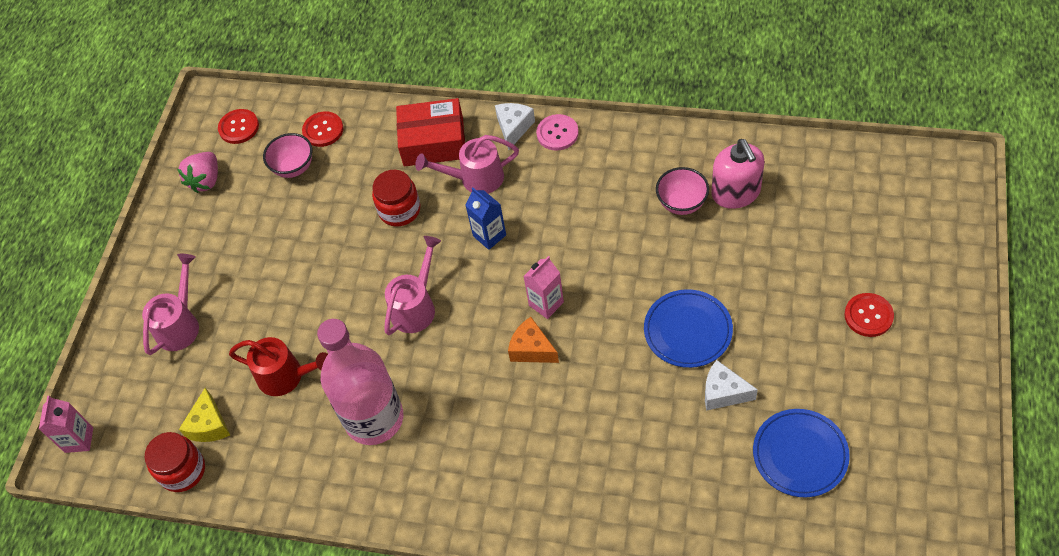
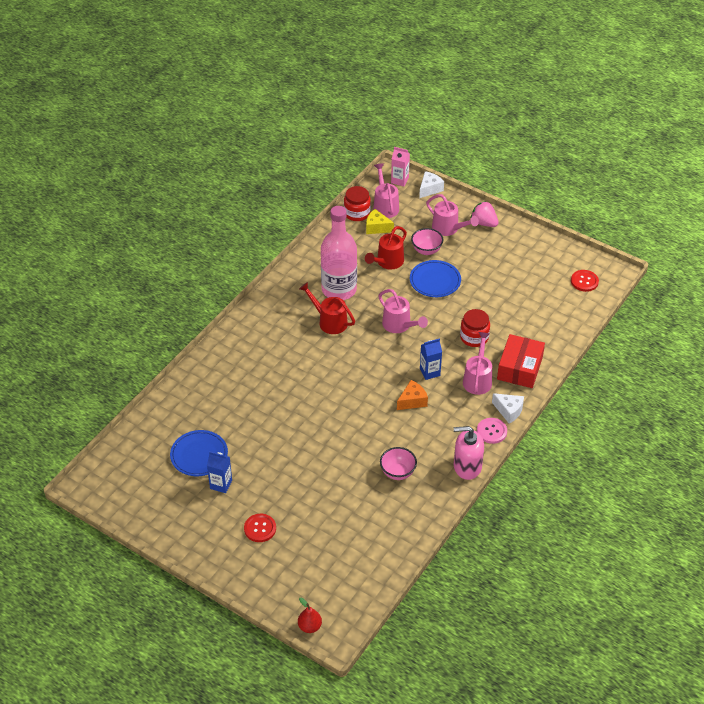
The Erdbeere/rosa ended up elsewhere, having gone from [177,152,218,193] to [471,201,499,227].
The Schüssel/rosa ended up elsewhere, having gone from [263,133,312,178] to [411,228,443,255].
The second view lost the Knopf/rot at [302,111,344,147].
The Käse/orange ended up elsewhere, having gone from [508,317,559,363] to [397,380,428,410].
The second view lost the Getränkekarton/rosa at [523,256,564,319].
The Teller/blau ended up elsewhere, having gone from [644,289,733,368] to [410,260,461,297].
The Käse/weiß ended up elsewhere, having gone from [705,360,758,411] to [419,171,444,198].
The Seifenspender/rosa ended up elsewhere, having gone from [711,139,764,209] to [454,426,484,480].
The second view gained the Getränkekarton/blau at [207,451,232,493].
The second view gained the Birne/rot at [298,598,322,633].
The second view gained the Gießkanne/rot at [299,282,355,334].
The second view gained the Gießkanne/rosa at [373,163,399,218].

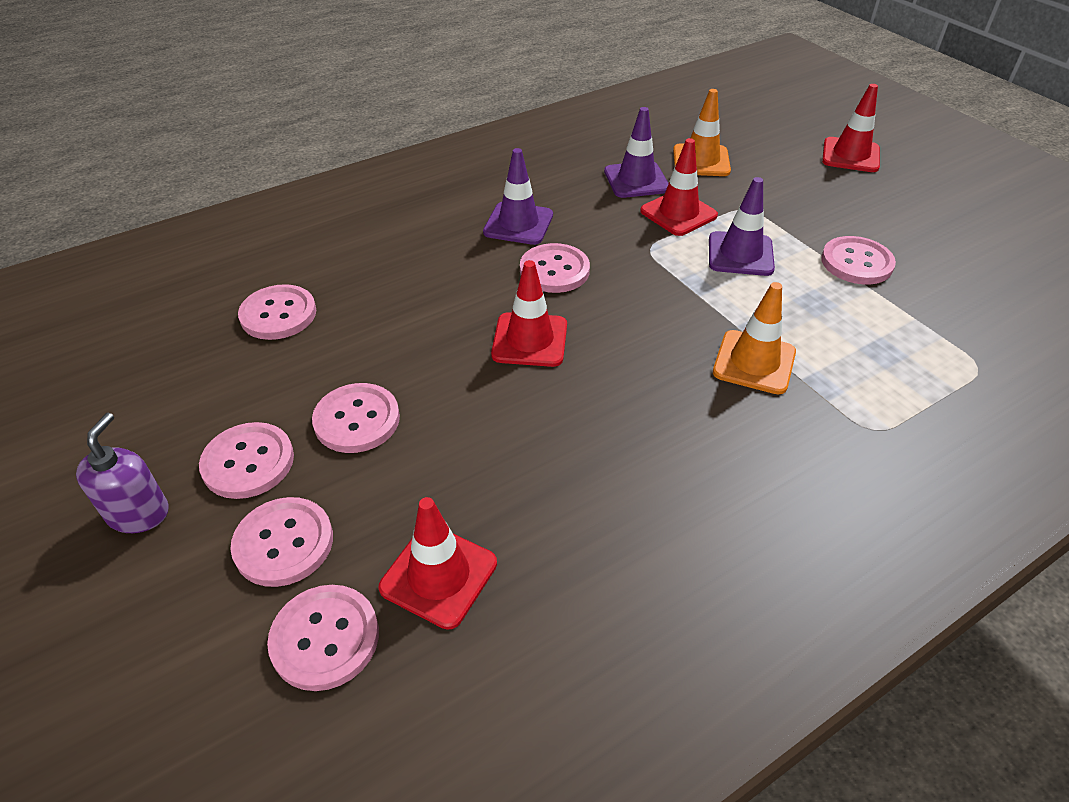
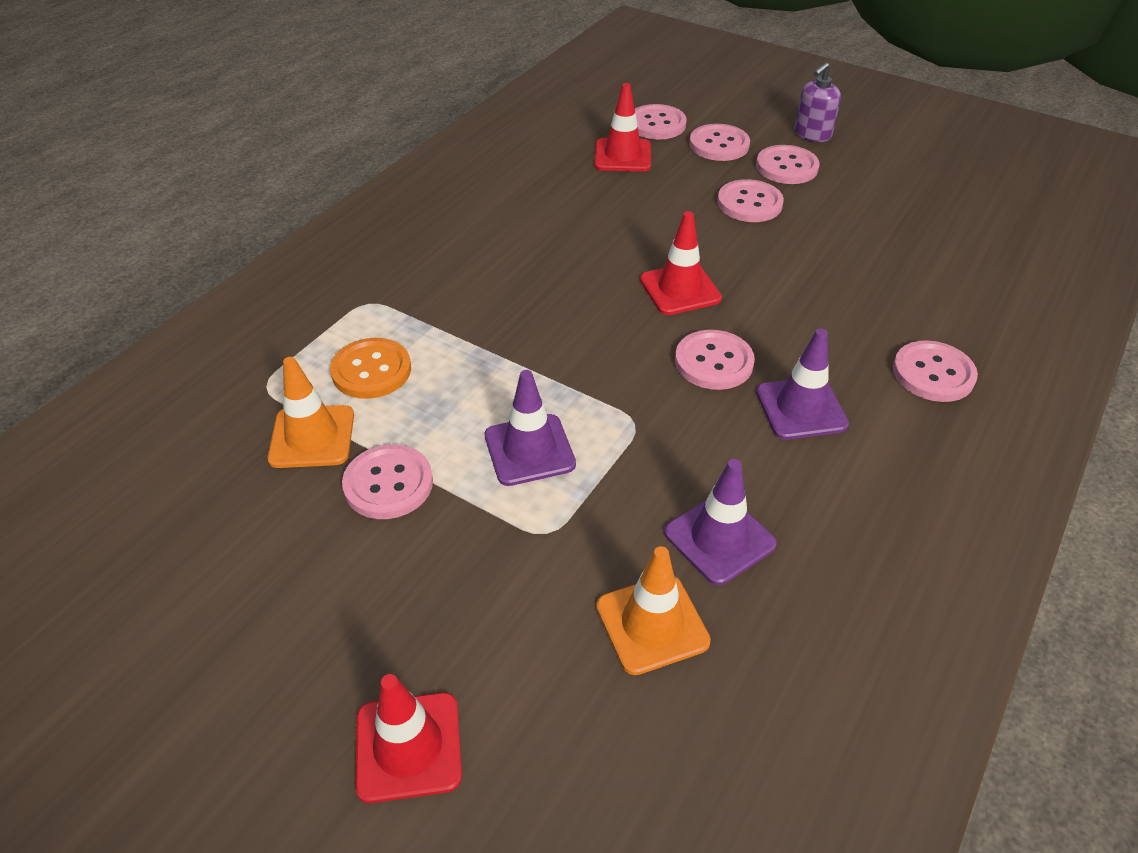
The Seifenspender/lila at [76,413,169,533] ended up facing another way, 60 degrees clockwise from before.
The Knopf/rosa ended up elsewhere, having gone from [238,284,316,340] to [893,340,978,402].
The second view lost the Leitkegel/rot at [640,138,718,236].
The Leitkegel/orange ended up elsewhere, having gone from [713,282,796,395] to [268,357,354,468].
The second view gained the Knopf/orange at [330,338,411,399].

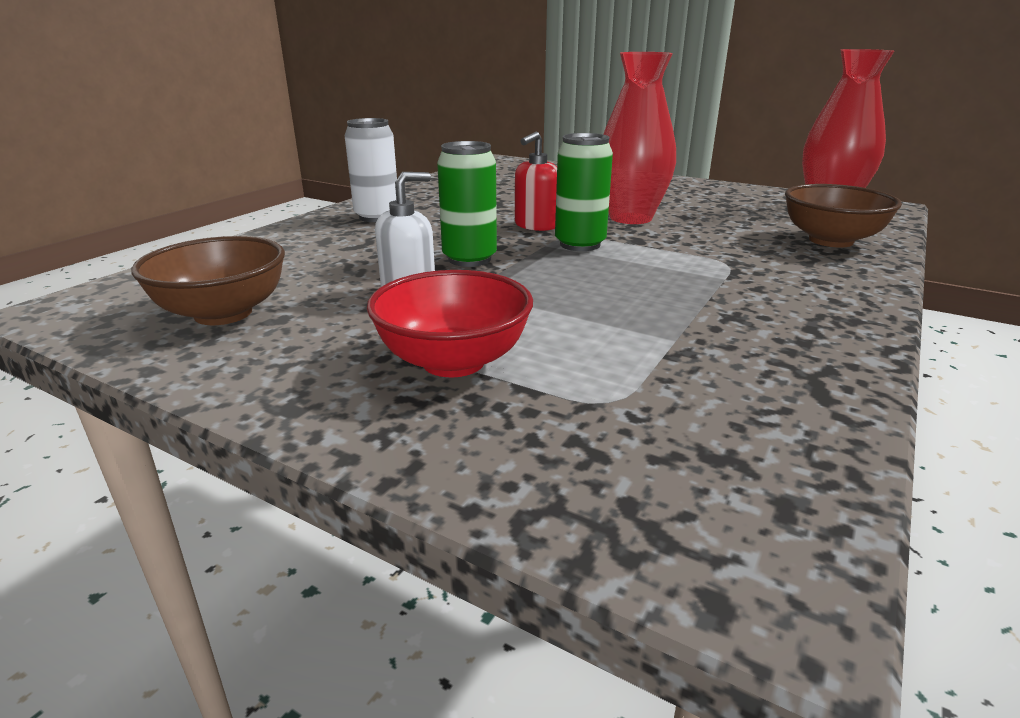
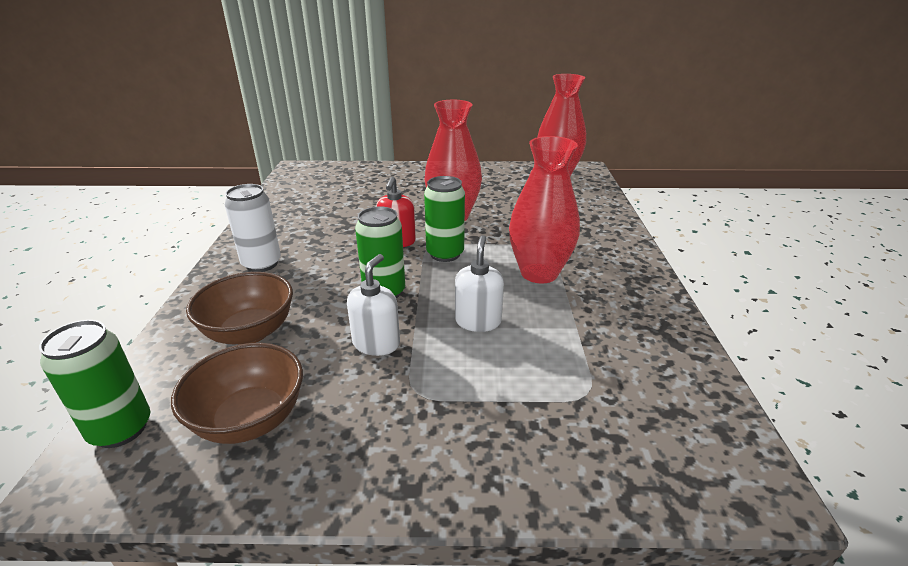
The second view lost the Schüssel/rot at [367,270,533,377].
The Schüssel/braun ended up elsewhere, having gone from [785,184,902,248] to [186,272,293,344].
The second view gained the Dose/grün at [39,320,150,448].
The second view gained the Seifenspender/weiß at [455,235,504,332].
The second view gained the Vase/rot at [509,136,580,283].

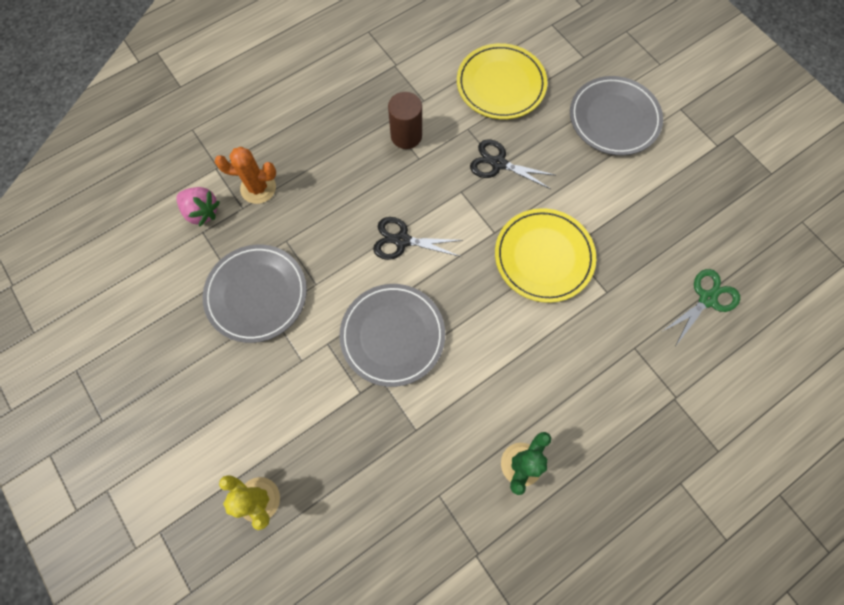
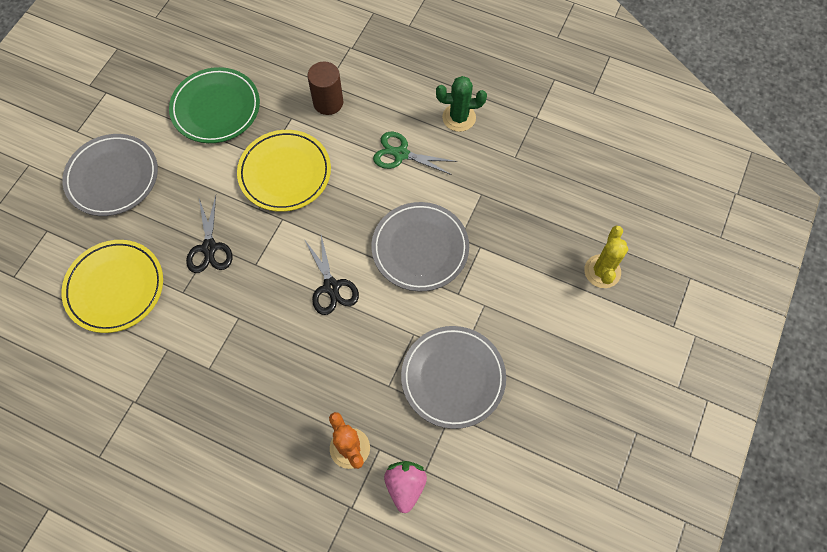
The Vollzylinder/braun ended up elsewhere, having gone from [388,92,422,149] to [307,61,343,115].
The Schere/grün ended up elsewhere, having gone from [663,269,740,345] to [373,132,457,175].
The second view gained the Teller/grün at [169,67,260,143].

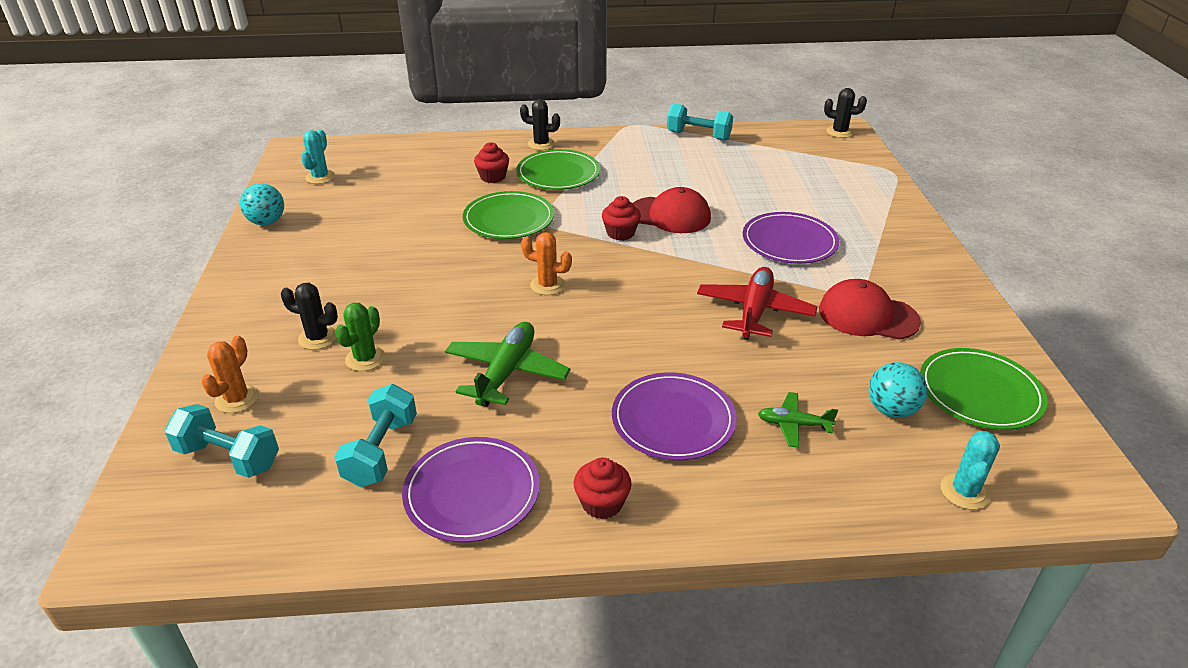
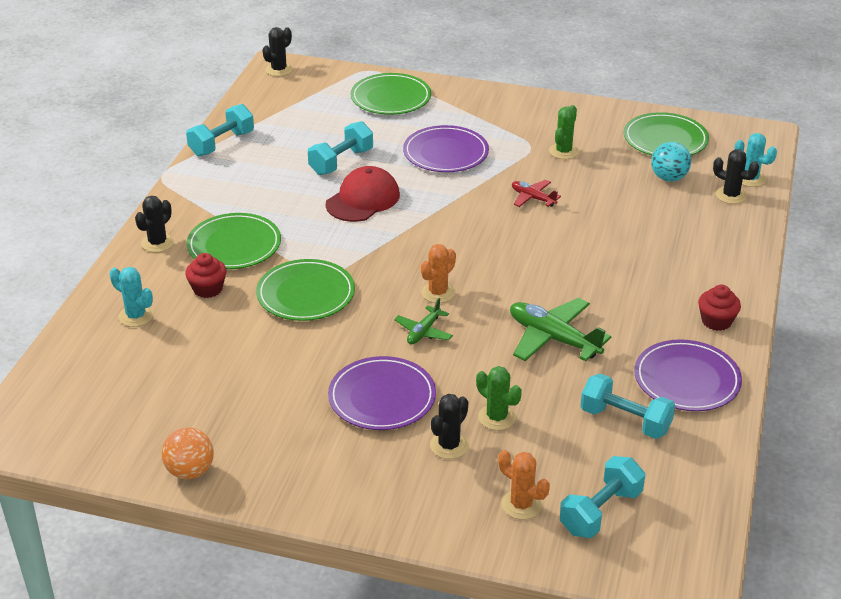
What was the Ball/türkis at [240,183,284,225] turned into the Ball/orange at [161,427,214,479].
The Kaktus/türkis ended up elsewhere, having gone from [301,130,335,184] to [110,267,154,327].
The second view lost the Muffin/rot at [602,196,641,241].
The Teller/lila ended up elsewhere, having gone from [612,372,737,460] to [328,356,436,430].
The size of the Flugzeug/rot at [697,267,817,340] changed by a factor of 0.56.
The Flugzeug/grün ended up elsewhere, having gone from [758,392,838,448] to [394,298,453,344].
Where the Kappe/rot stood at [819,279,921,340], the Kaktus/grün came to stand at [549,105,579,159].
The second view gained the Hantel/türkis at [308,121,373,175].
The second view gained the Teller/grün at [351,73,431,115].
The second view gained the Kaktus/schwarz at [713,149,759,204].

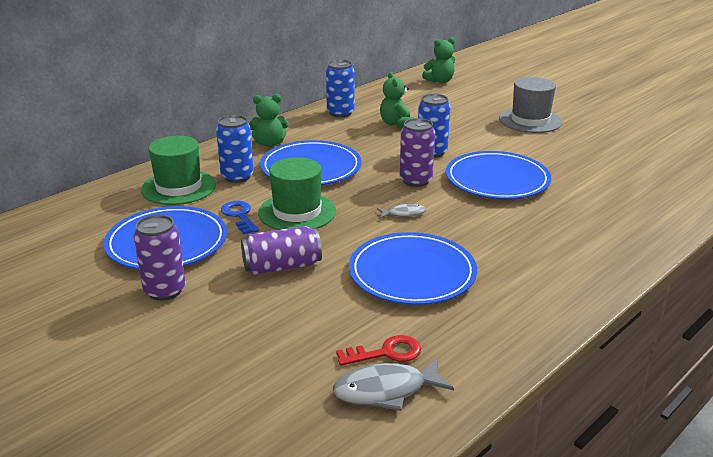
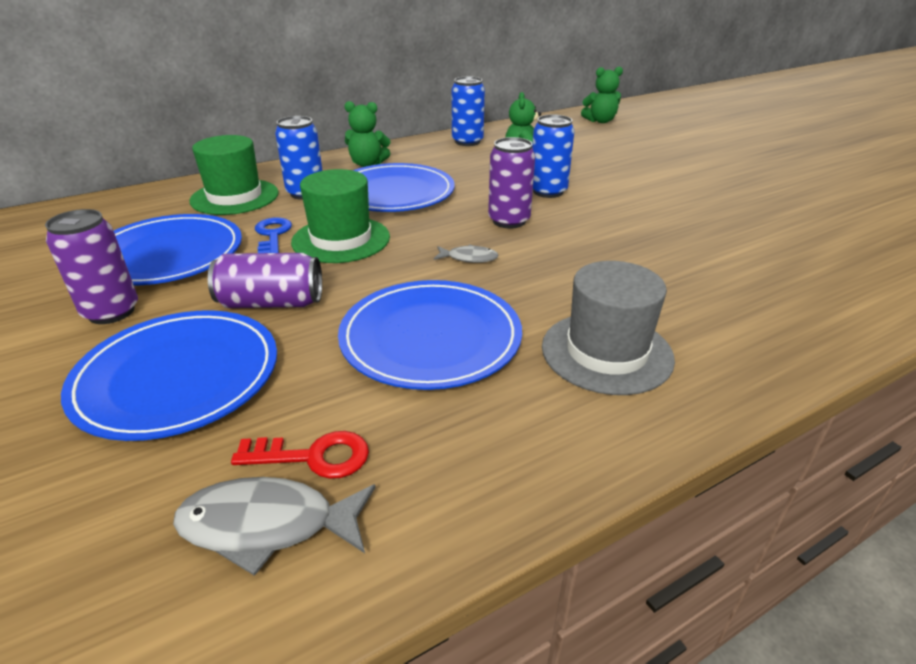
The Teller/blau ended up elsewhere, having gone from [446,151,551,199] to [61,310,277,441].
The Hut/grau ended up elsewhere, having gone from [499,77,562,133] to [542,261,675,395].

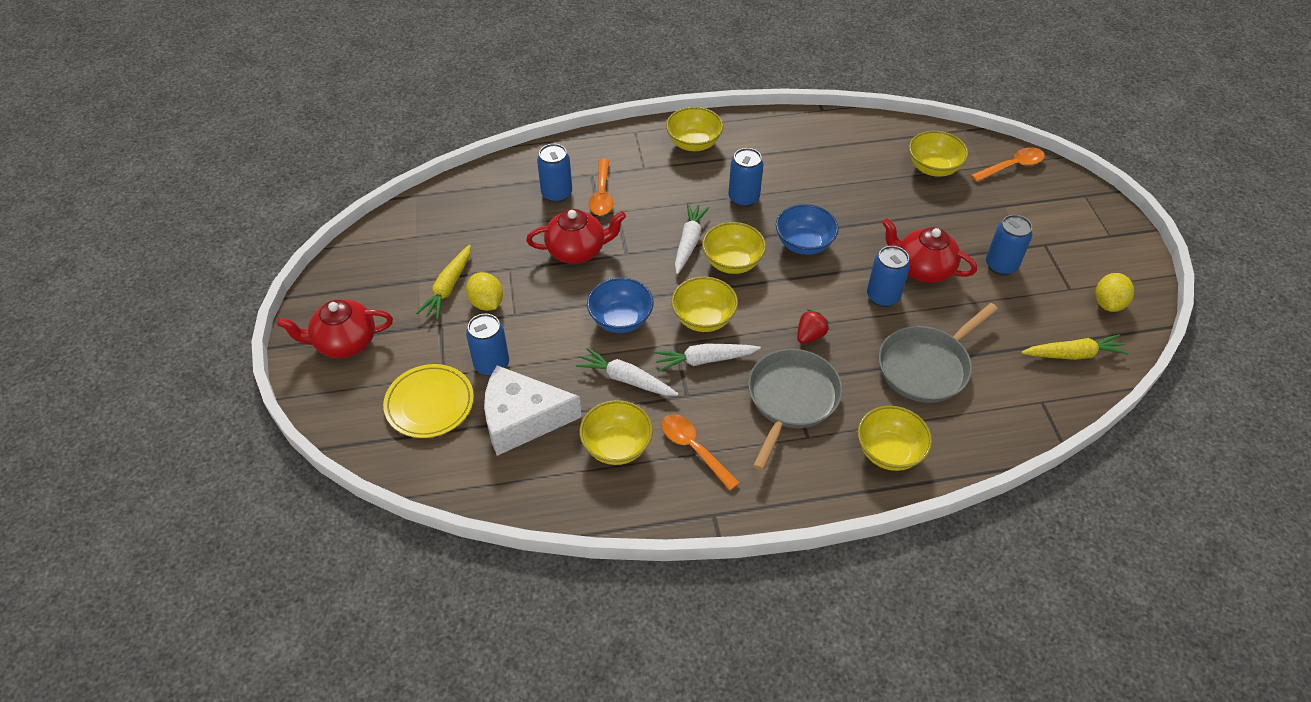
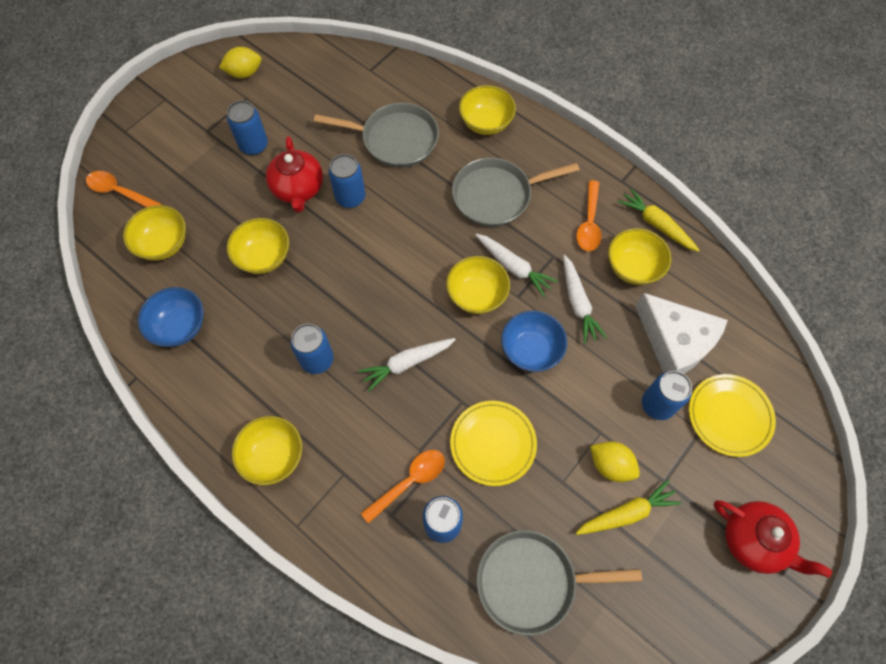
The Zitrone/gelb at [466,272,503,311] ended up facing another way, 75 degrees counterclockwise from before.
Where the Teekanne/rot stood at [526,209,626,264], the Teller/gelb came to stand at [450,401,537,486].
The Schüssel/gelb ended up elsewhere, having gone from [702,222,766,274] to [227,218,289,274].
The Schüssel/blau ended up elsewhere, having gone from [776,204,839,255] to [138,287,204,347].
The second view lost the Erdbeere/rot at [797,309,829,344].
The Karotte/gelb ended up elsewhere, having gone from [1021,334,1129,360] to [618,188,700,252].
The second view gained the Pfanne/grau at [477,530,642,636].

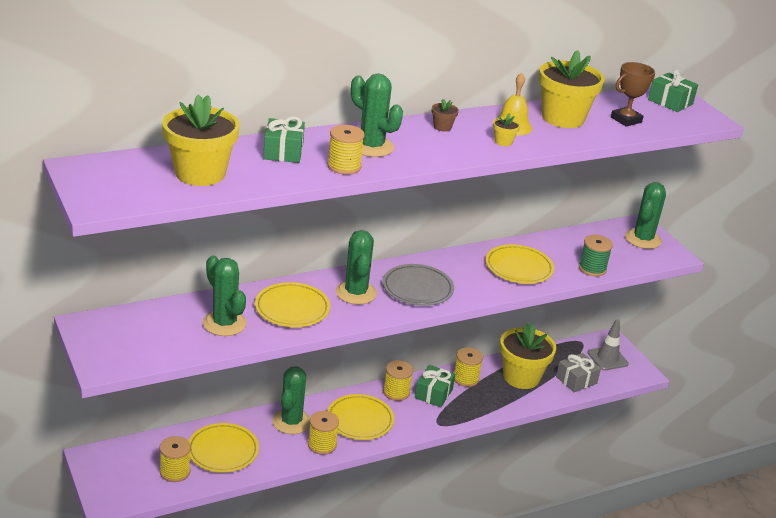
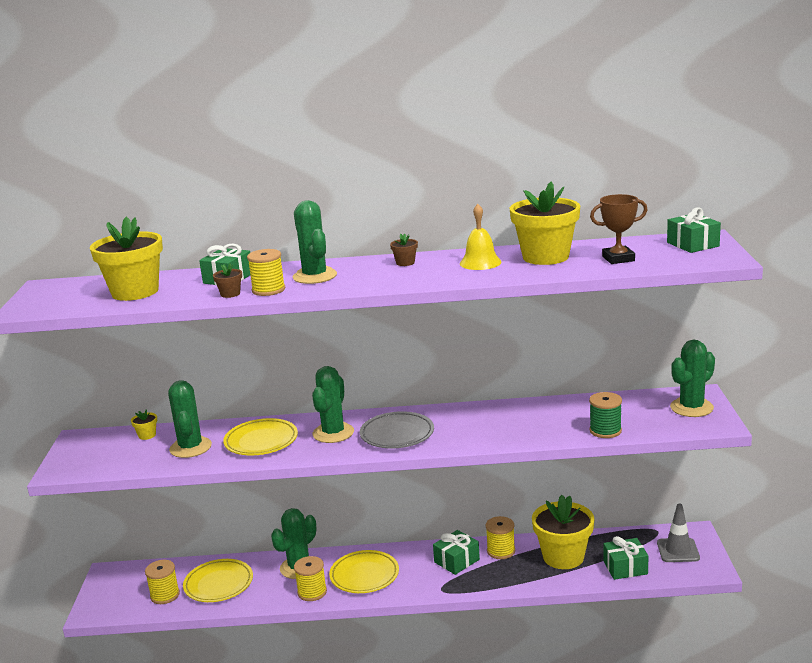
The second view lost the Garnrolle/gelb at [383,360,413,401].
The second view lost the Teller/gelb at [486,245,554,284].
The Blumentopf/gelb ended up elsewhere, having gone from [493,114,520,146] to [131,409,157,440].
What was the Geschenk/grau at [556,353,601,392] turned into the Geschenk/grün at [603,536,648,580].
The second view gained the Blumentopf/braun at [213,264,242,298].

